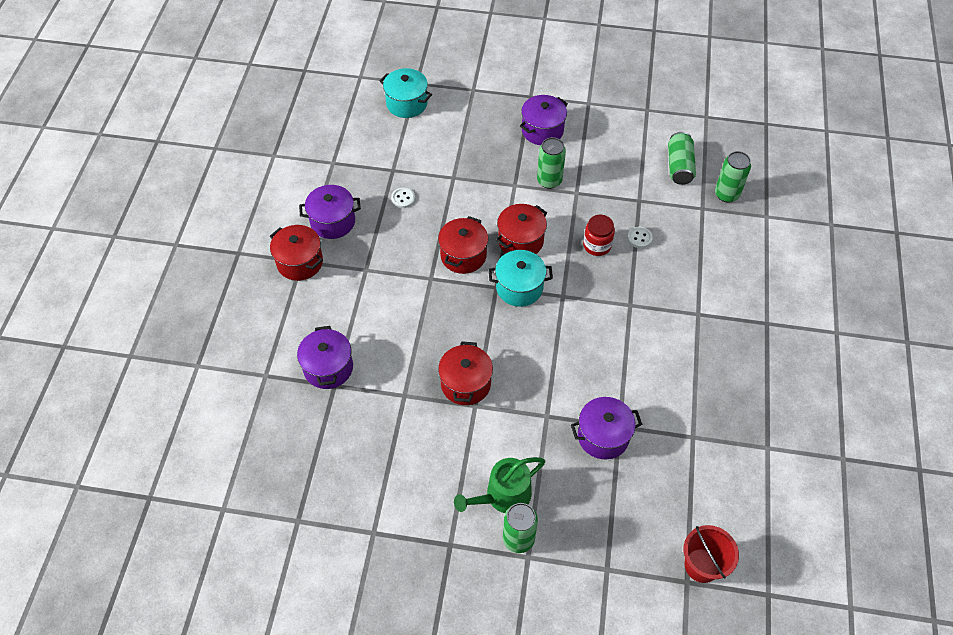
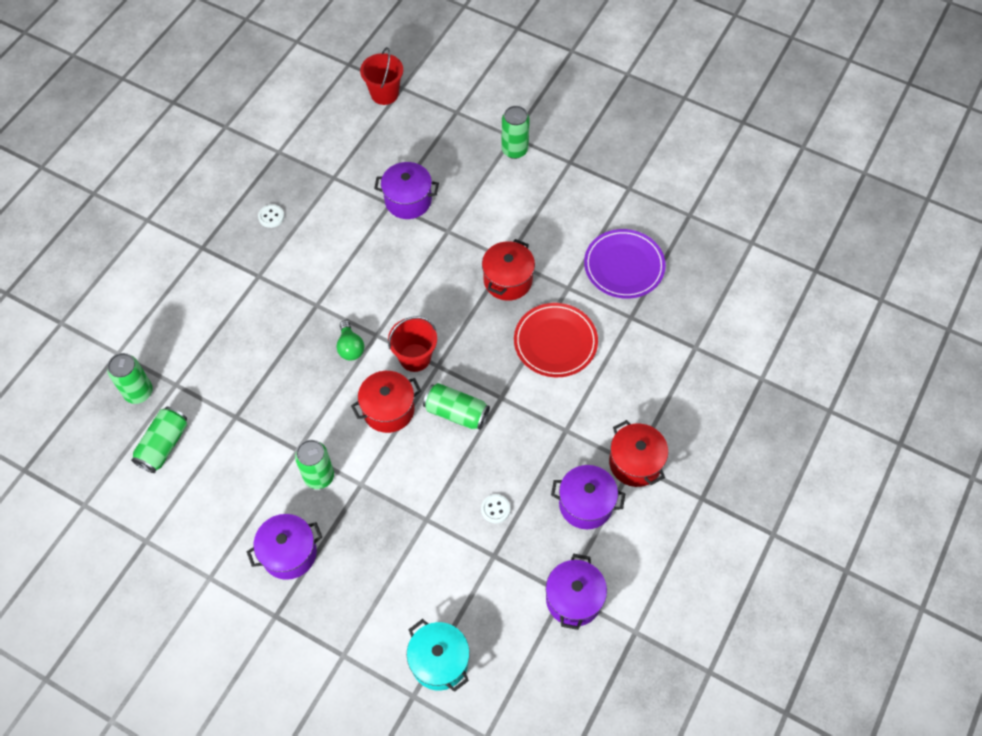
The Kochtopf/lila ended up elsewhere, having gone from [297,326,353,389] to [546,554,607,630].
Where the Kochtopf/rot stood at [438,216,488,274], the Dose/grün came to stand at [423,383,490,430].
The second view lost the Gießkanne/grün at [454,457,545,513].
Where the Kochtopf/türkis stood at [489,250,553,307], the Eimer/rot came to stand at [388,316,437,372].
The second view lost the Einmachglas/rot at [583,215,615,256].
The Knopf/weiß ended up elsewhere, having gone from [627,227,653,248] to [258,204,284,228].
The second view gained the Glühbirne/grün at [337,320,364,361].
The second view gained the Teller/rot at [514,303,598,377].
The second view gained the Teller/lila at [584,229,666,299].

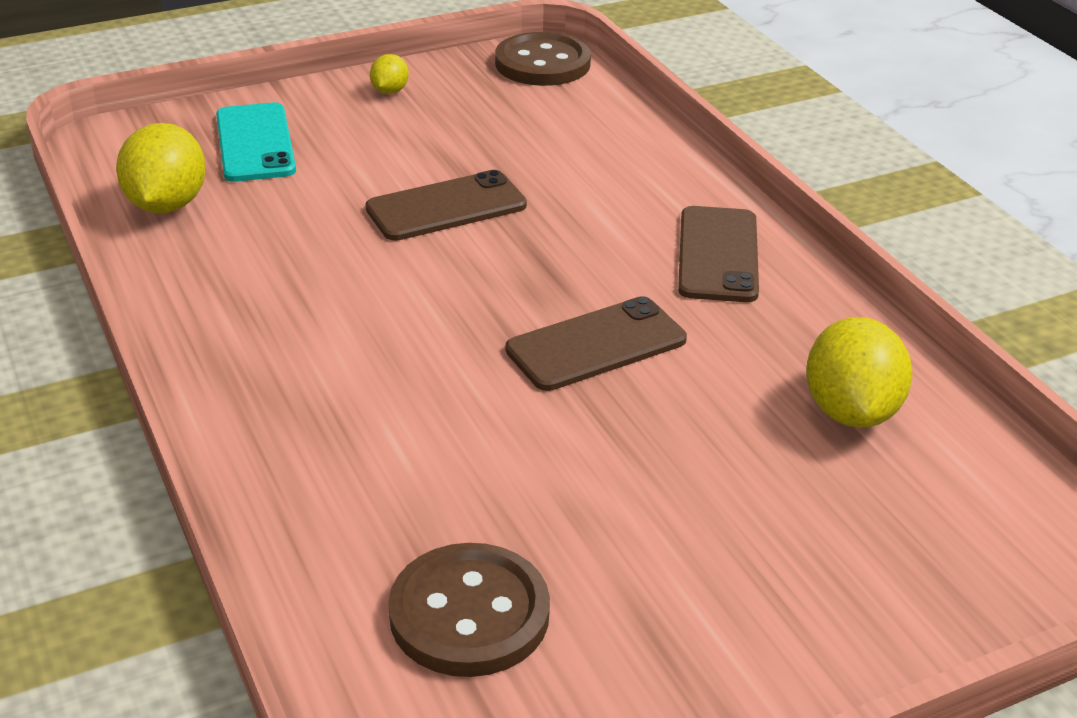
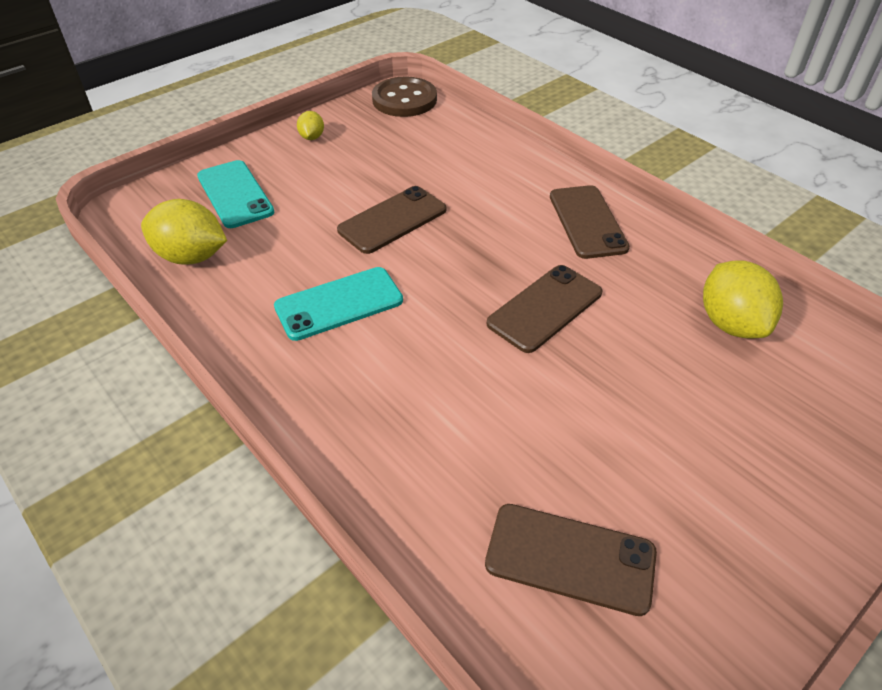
The Zitrone/gelb at [116,123,206,214] ended up facing another way, 60 degrees counterclockwise from before.
Where the Knopf/braun stood at [388,543,550,677], the Handy/braun came to stand at [485,504,657,616].
The second view gained the Handy/türkis at [274,267,403,341].

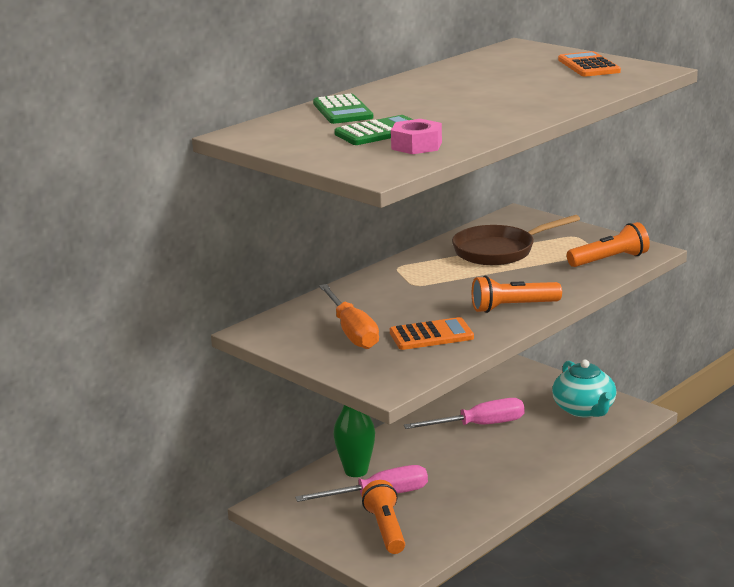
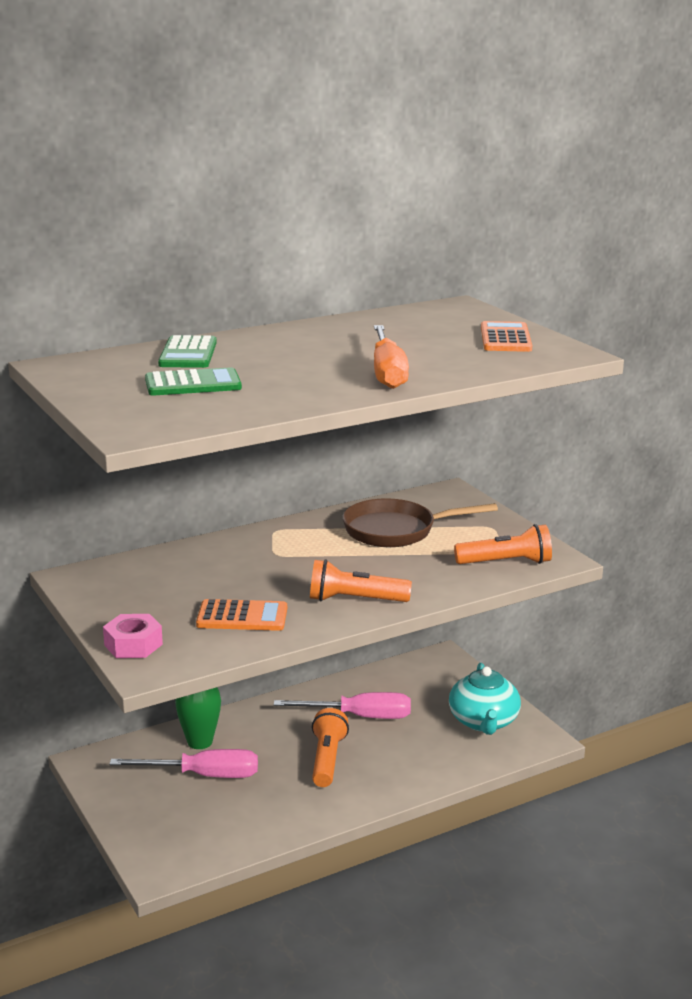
The Schraubenzieher/orange ended up elsewhere, having gone from [319,284,379,349] to [374,325,409,389].
The Taschenlampe/orange ended up elsewhere, having gone from [362,480,405,554] to [312,708,349,787].
The Sechskantmutter/rosa ended up elsewhere, having gone from [391,119,442,154] to [103,614,163,658].

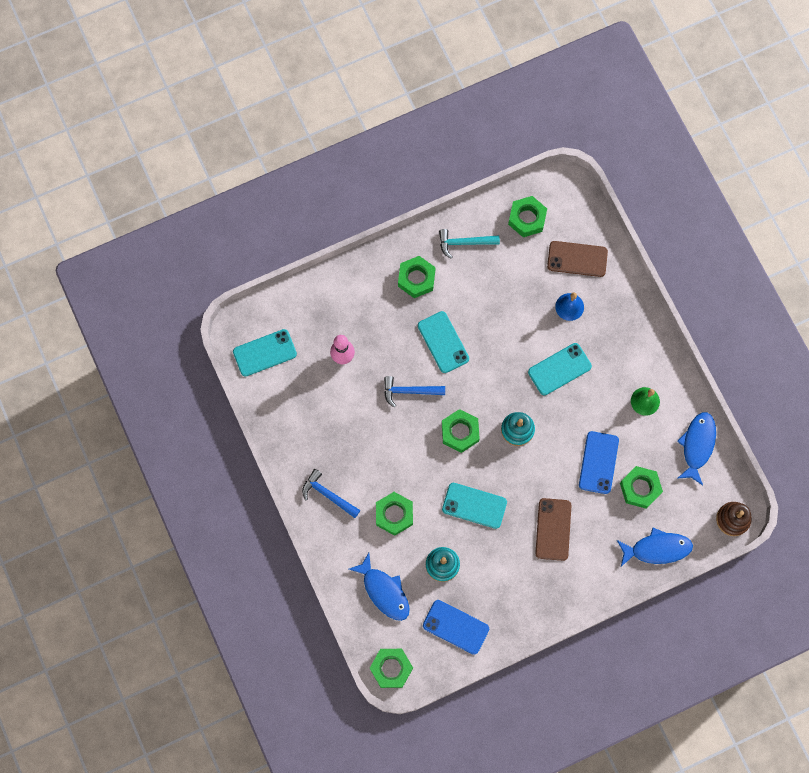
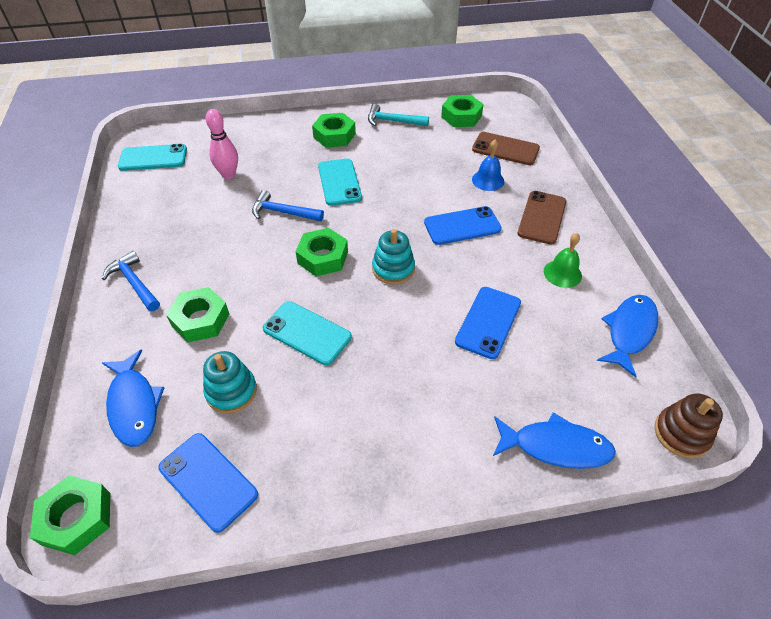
What was the Handy/türkis at [528,343,592,395] turned into the Handy/blau at [424,206,502,245].
The Handy/braun ended up elsewhere, having gone from [535,498,572,561] to [517,191,566,245].
The second view lost the Sechskantmutter/grün at [620,466,663,509].

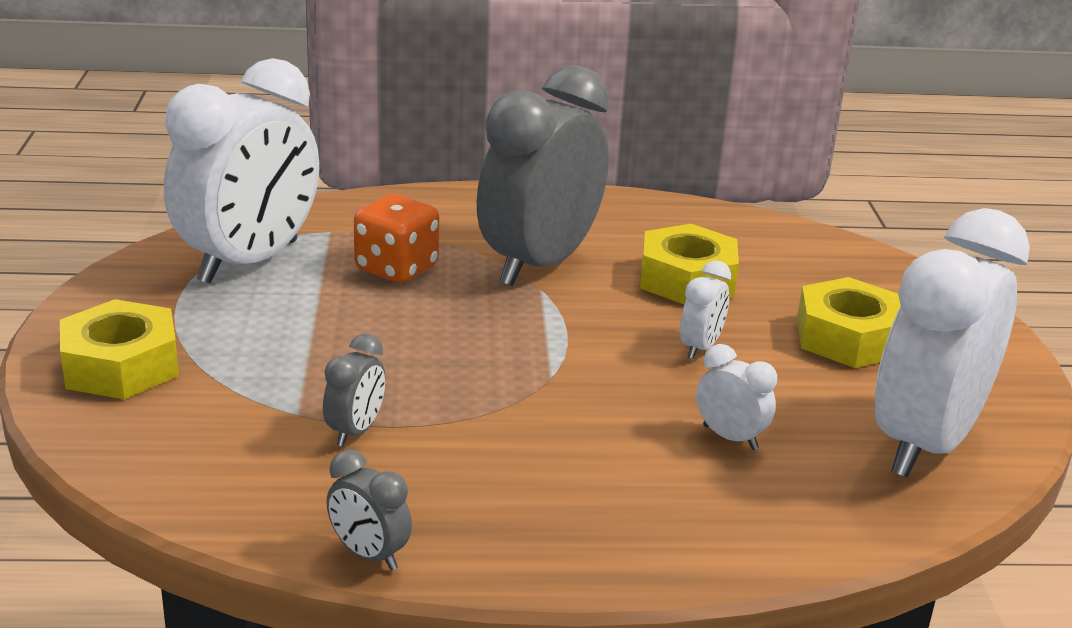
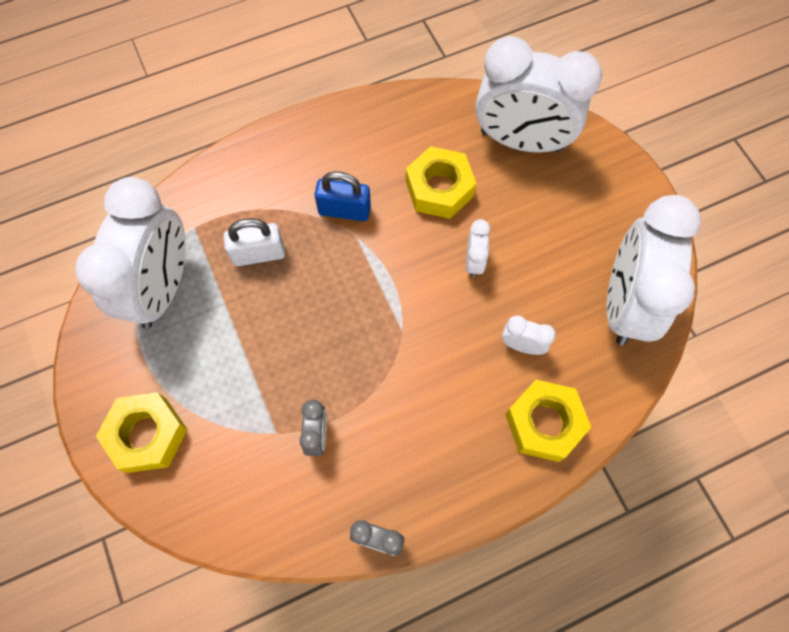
Where the Spielwürfel/orange stood at [354,194,439,283], the Vorhängeschloss/weiß came to stand at [223,218,285,266].
Where the Wecker/grau stood at [477,65,609,286], the Vorhängeschloss/blau came to stand at [315,171,371,221].
The Sechskantmutter/gelb ended up elsewhere, having gone from [797,277,901,368] to [505,380,591,462].
The second view gained the Wecker/weiß at [475,36,602,153].

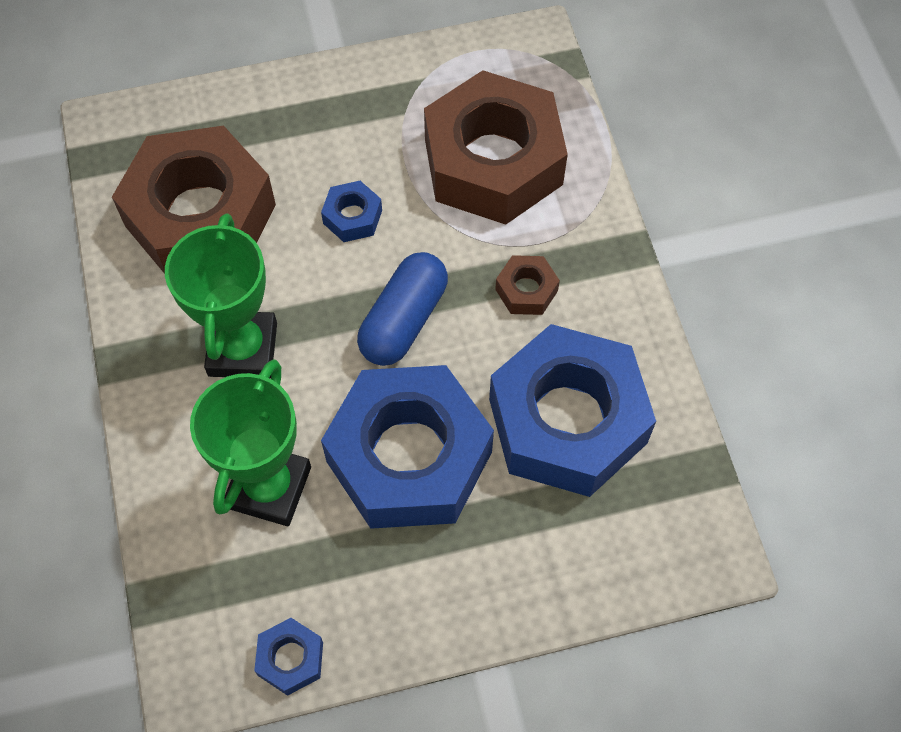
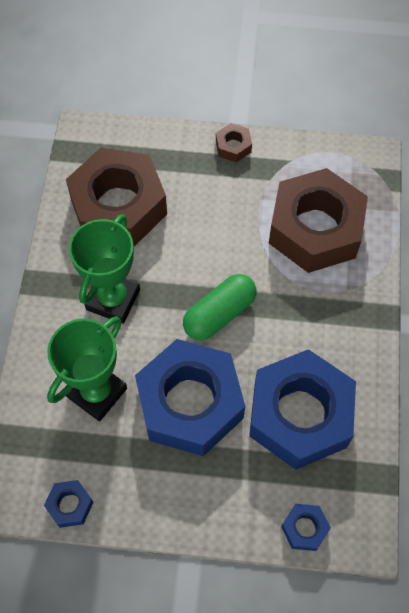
The Sechskantmutter/blau ended up elsewhere, having gone from [321,181,382,242] to [281,504,331,551].
What was the Kapsel/blau at [357,252,448,366] turned into the Kapsel/grün at [183,274,256,341].
The Sechskantmutter/braun ended up elsewhere, having gone from [495,255,560,315] to [216,123,252,163].

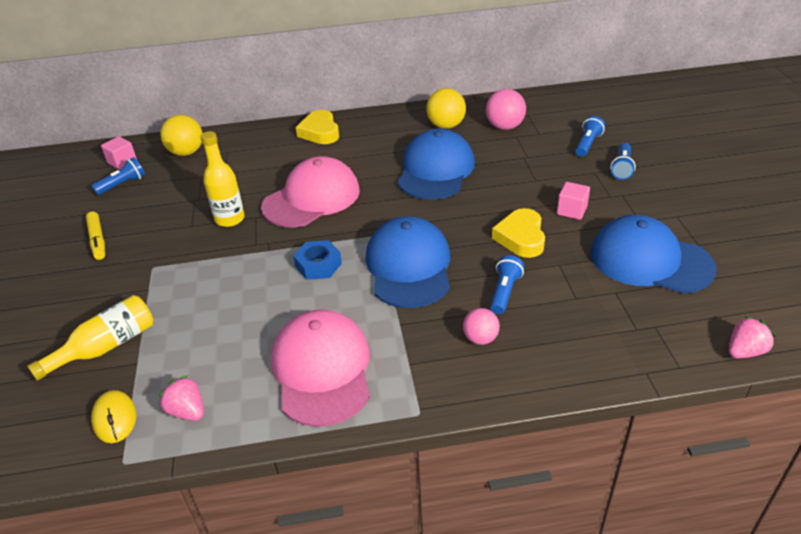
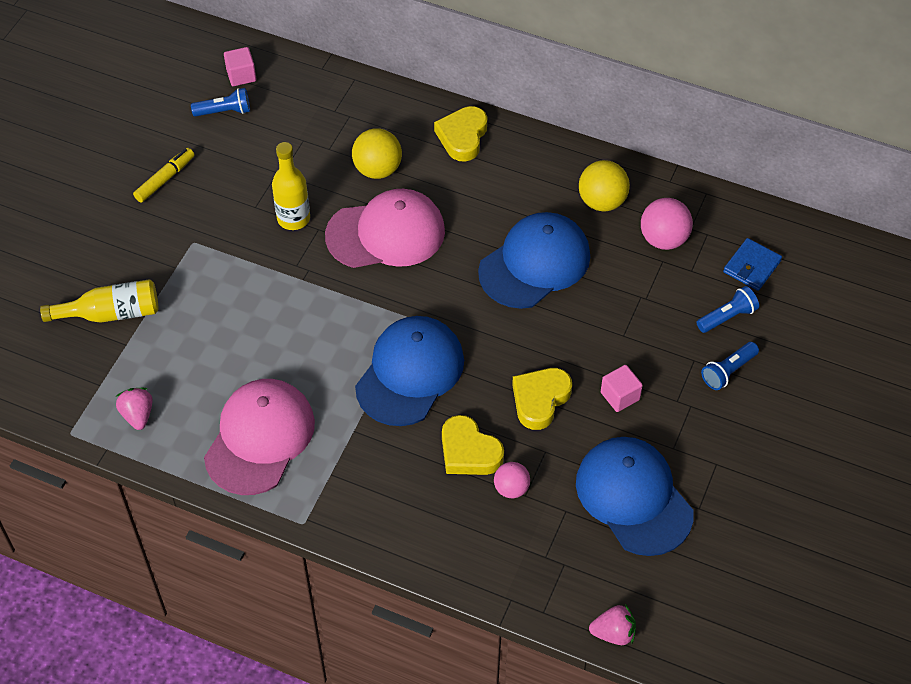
The Filzstift/gelb at [86,212,105,260] ended up facing another way, 150 degrees counterclockwise from before.
The second view lost the Computermaus/gelb at [91,390,136,443].
The Ball/gelb ended up elsewhere, having gone from [160,115,203,156] to [352,128,402,179].
The second view lost the Sechskantmutter/blau at [294,240,342,280].
The Ball/rosa ended up elsewhere, having gone from [463,308,500,345] to [494,462,530,498].
Where the Taschenlampe/blau stood at [490,255,524,314], the Herz/gelb came to stand at [442,415,504,475].
The second view gained the Geldbörse/blau at [723,238,782,291].

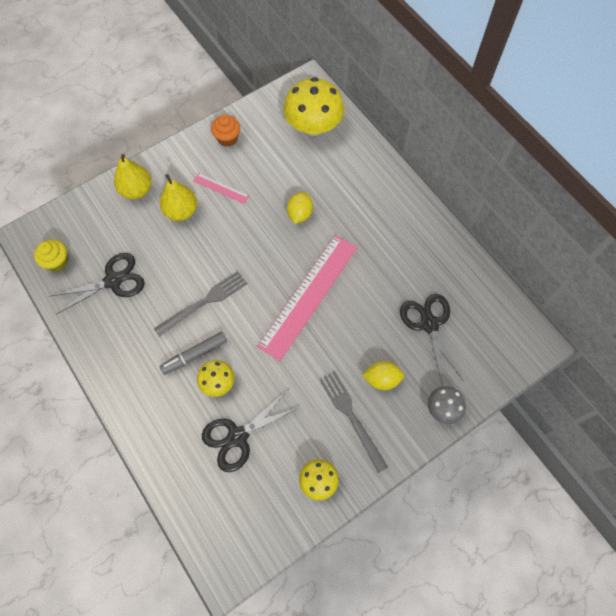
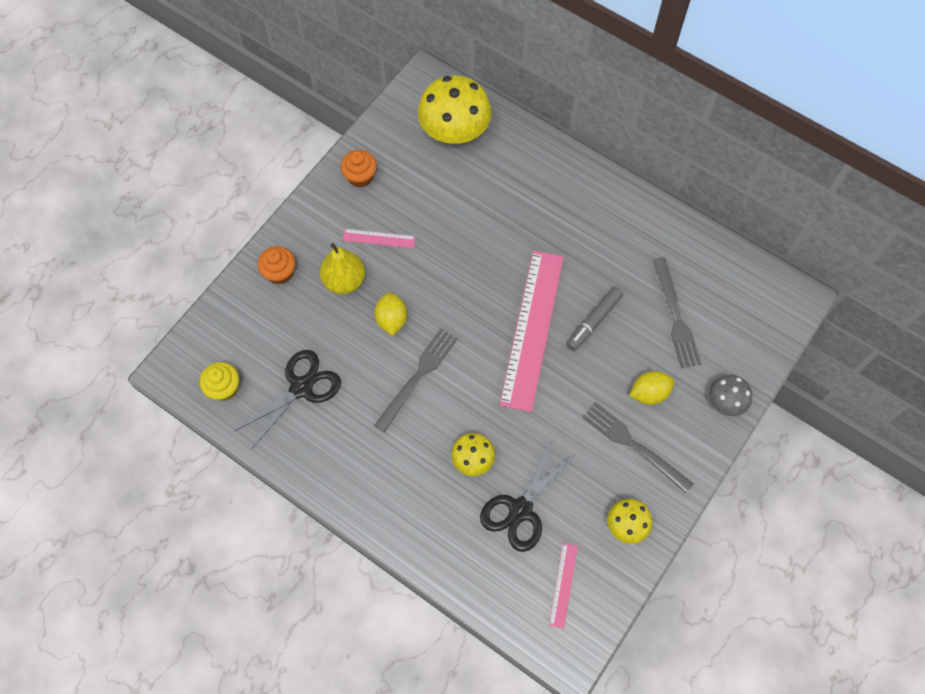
Where the Birne/gelb stood at [114,154,151,199], the Muffin/orange came to stand at [258,246,295,284].
The Filzstift/grau ended up elsewhere, having gone from [159,332,227,375] to [566,286,623,351].
The Zitrone/gelb ended up elsewhere, having gone from [287,192,313,224] to [375,292,407,336].
Where the Schere/schwarz stood at [400,294,463,386], the Gabel/grau came to stand at [653,257,701,368].
The second view gained the Lineal/rosa at [549,543,578,629].

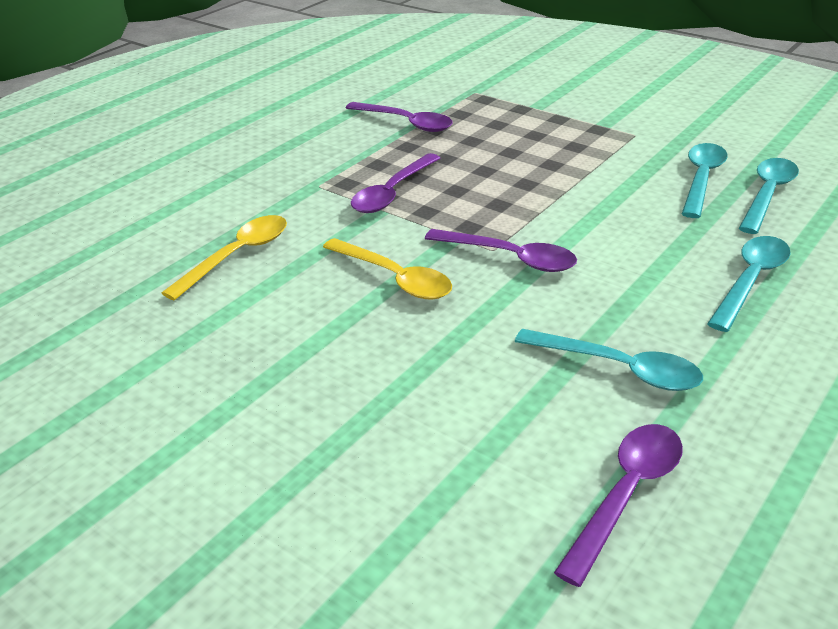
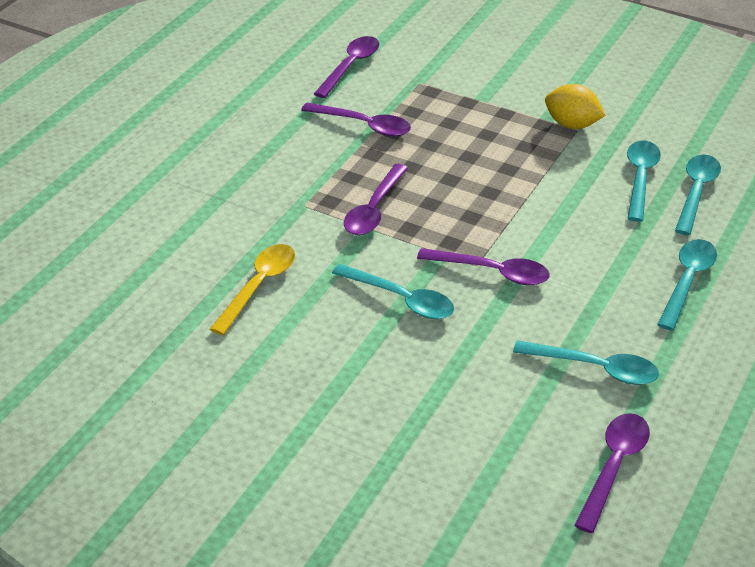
What was the Löffel/gelb at [323,238,452,300] turned into the Löffel/türkis at [332,264,454,319].
The second view gained the Löffel/lila at [314,36,380,98].
The second view gained the Zitrone/gelb at [545,84,606,129].

